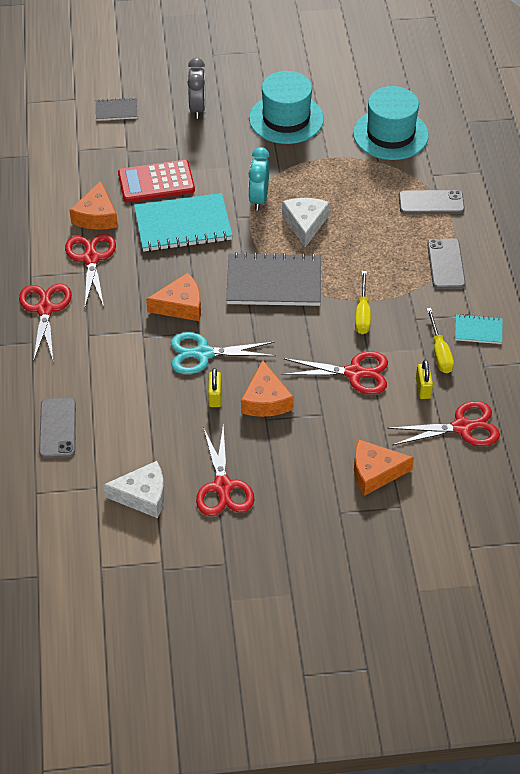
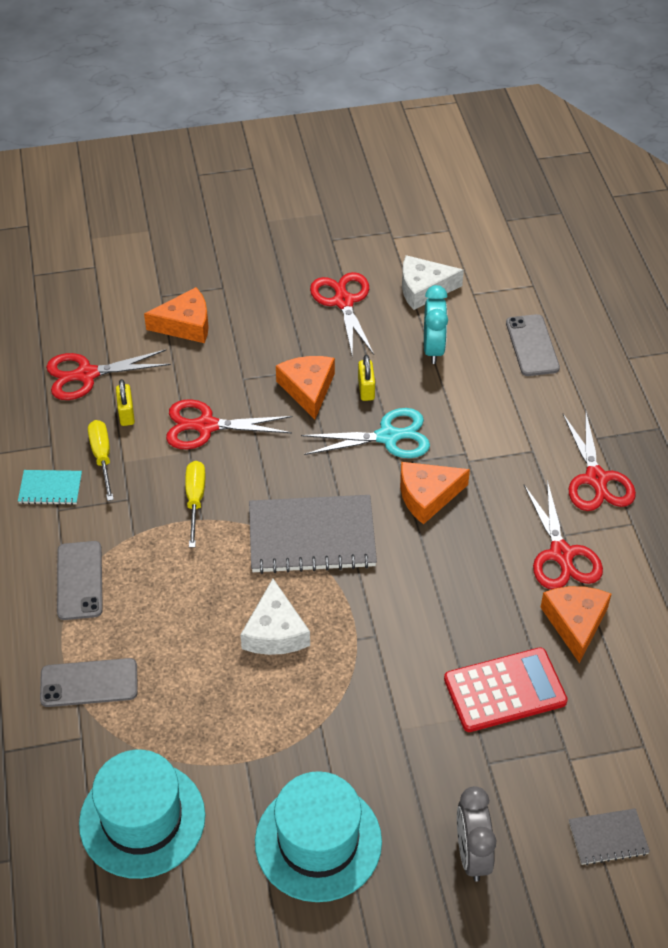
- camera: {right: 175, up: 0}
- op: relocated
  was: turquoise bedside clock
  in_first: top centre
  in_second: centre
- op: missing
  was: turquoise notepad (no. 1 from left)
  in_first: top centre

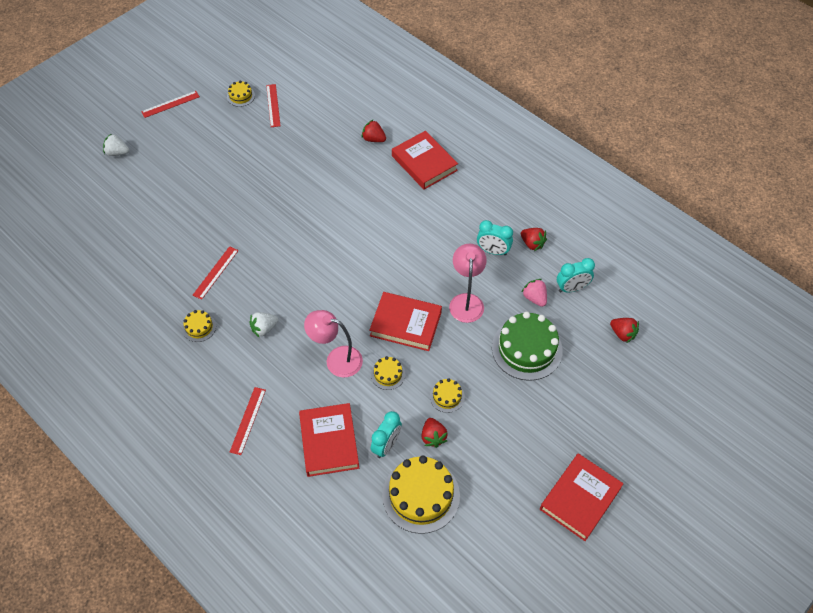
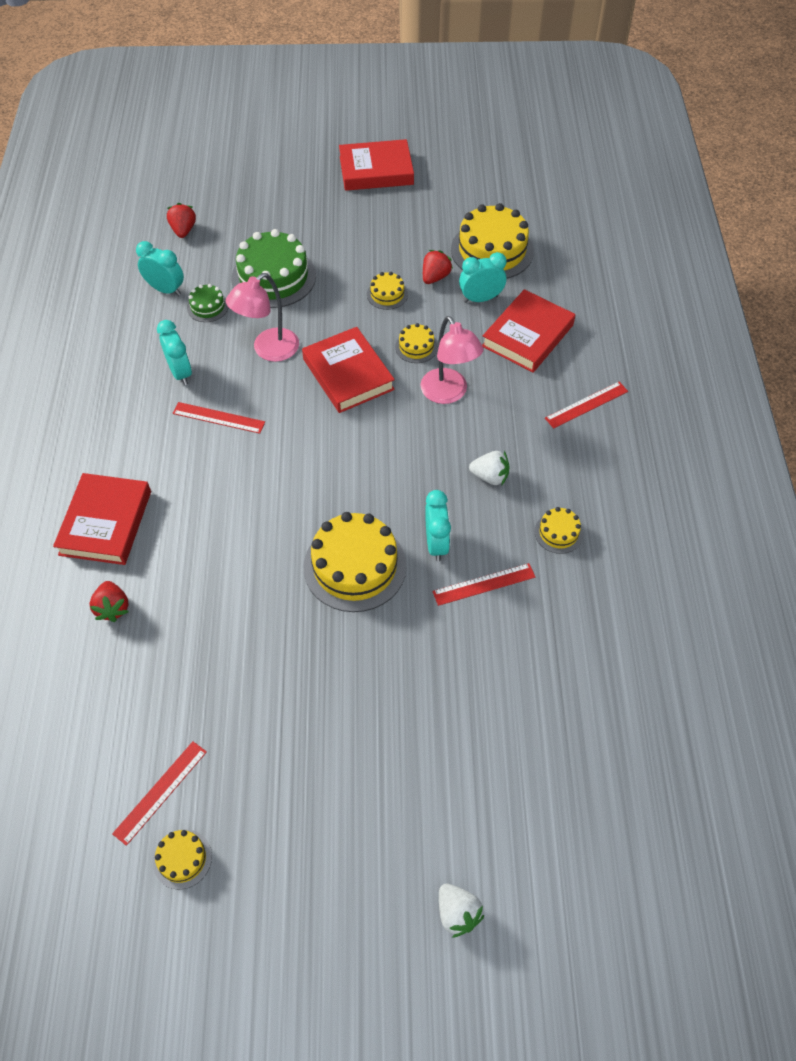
- camera: {right: -135, up: 0}
- op: relocated
  was: scarlet measuring stick (no. 1 from left in the first image)
  now: scarlet measuring stick (no. 2 from left)
  in_first: top left
  in_second: middle left
- op: missing
  was: scarlet berry (no. 3 from left)
  in_first: centre
- op: exchanged
  was: pink berry
  now: leaf-green cake (no. 1 from left)
  in_first: centre
  in_second: top left
- op: appeared
  now: turquoise bedside clock (no. 3 from left)
  in_second: centre
- op: appeared
  now: bright yellow cake (no. 2 from left)
  in_second: centre

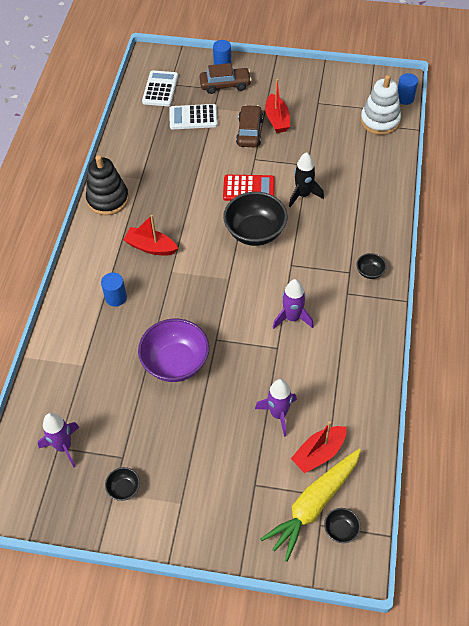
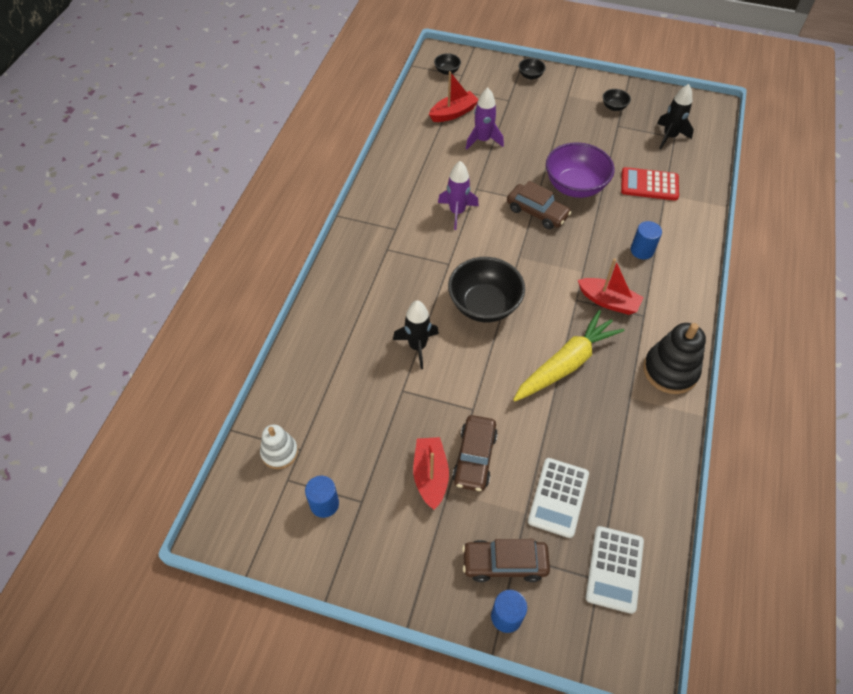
- camera: {right: -175, up: 0}
- op: relocated
  was: blue cylinder shape (no. 3 from left in the first image)
  now: blue cylinder shape (no. 1 from left)
  in_first: top right
  in_second: bottom centre
- op: size
  was: white stacking rings
  in_first: top right
  in_second: middle left
  ratio: 0.63
- op: spun
  was: white pocket calculator (no. 2 from left in the first image)
  in_first: top centre
  in_second: bottom centre
  clockwise: 105
- op: relocated
  was: scarlet pocket calculator
  in_first: top centre
  in_second: top right
- op: relocated
  was: ebony bowl (no. 4 from left in the first image)
  now: ebony bowl (no. 3 from left)
  in_first: middle right
  in_second: top centre
- op: colour
  was: purple toy rocket (no. 1 from left)
  now: ebony toy rocket (no. 2 from left)
  in_first: bottom left
  in_second: top right
- op: relocated
  was: bright yellow toy carrot
  in_first: bottom centre
  in_second: centre
- op: appeared
  now: dark brown toy car (no. 3 from left)
  in_second: top centre

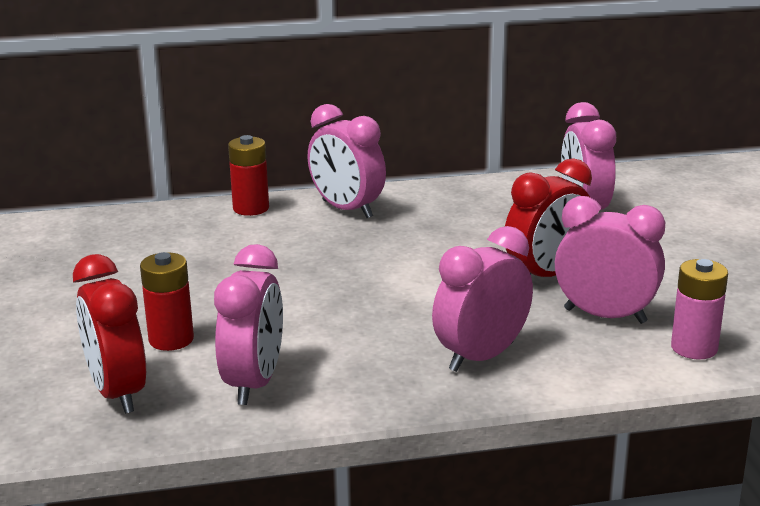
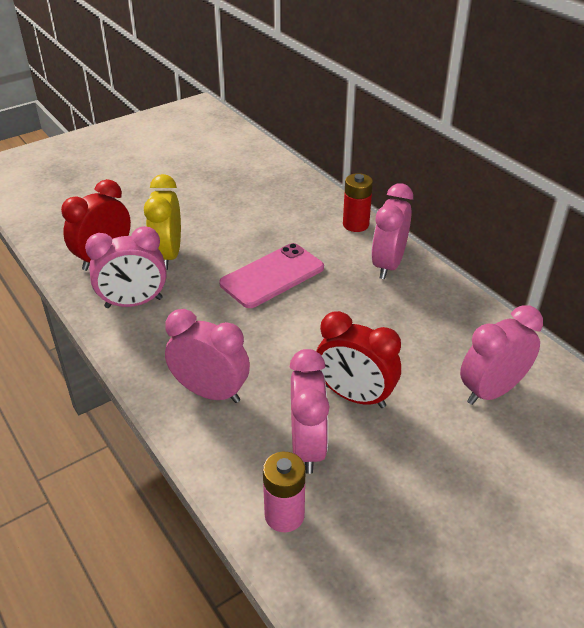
- camera: {right: 65, up: 15}
- op: exchanged
  was: scarlet power cell (no. 1 from left)
  now: bright yellow bedside clock
  in_first: middle left
  in_second: middle left
- op: appeared
  now: pink phone
  in_second: centre

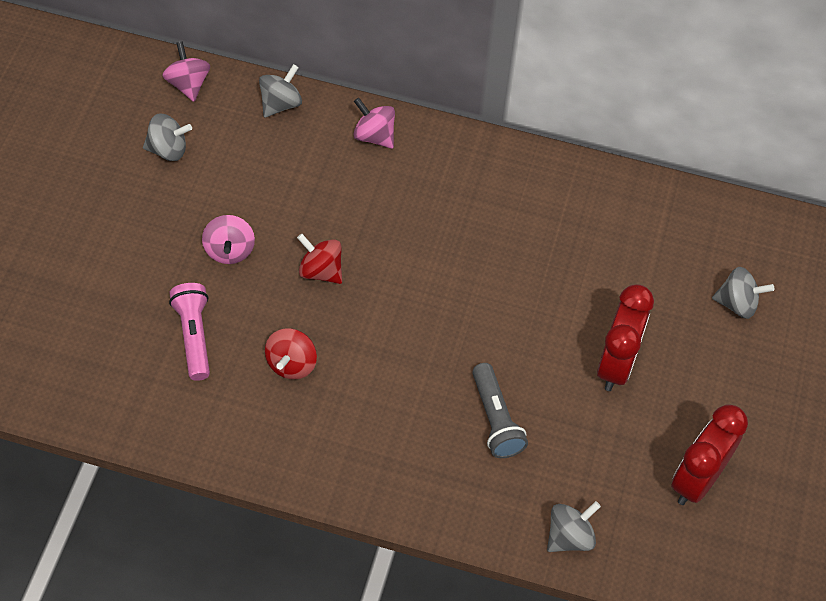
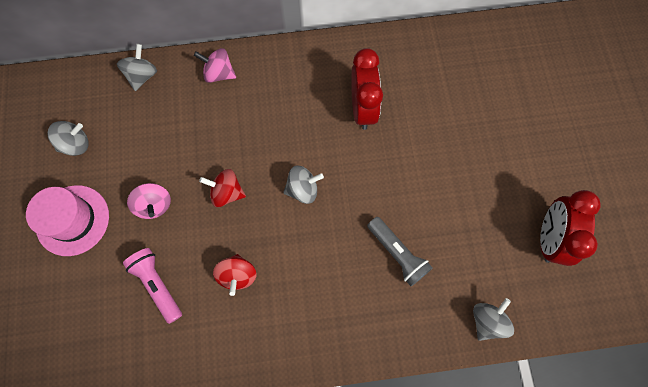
- camera: {right: -20, up: 15}
- op: missing
  was: pink spinning top (no. 1 from left)
  in_first: top left
- op: relocated
  was: ash-grey spinning top (no. 4 from left in the first image)
  now: ash-grey spinning top (no. 3 from left)
  in_first: middle right
  in_second: centre
- op: relocated
  was: scarlet bedside clock (no. 1 from left)
  in_first: middle right
  in_second: top centre
- op: appeared
  now: pink tall hat
  in_second: middle left

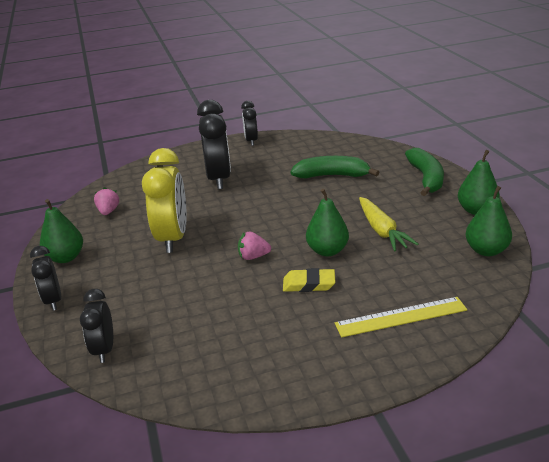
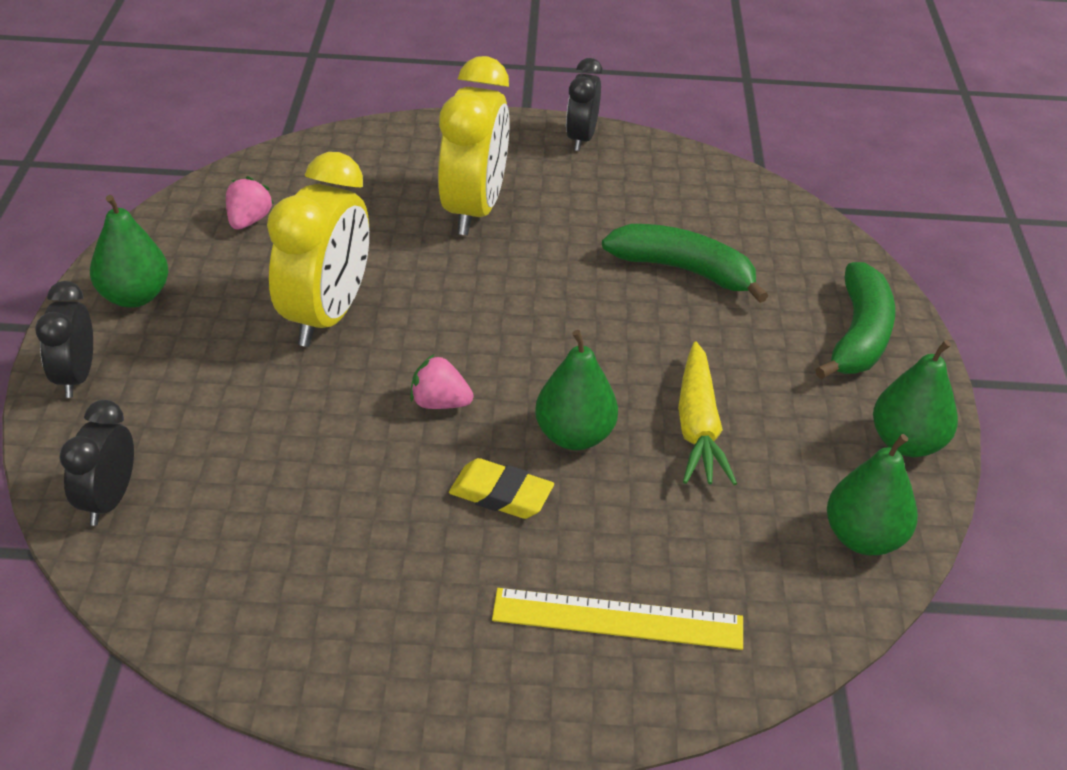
- camera: {right: 15, up: 10}
- op: colour
  was: ebony bedside clock (no. 3 from left)
  now: bright yellow bedside clock (no. 2 from left)
  in_first: top centre
  in_second: top centre

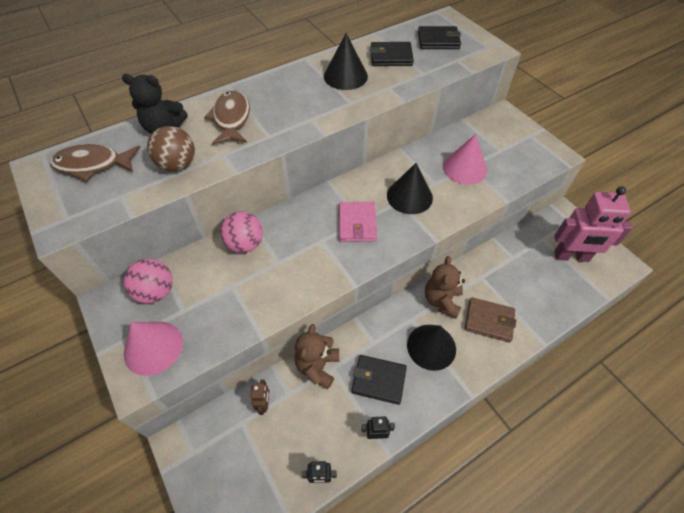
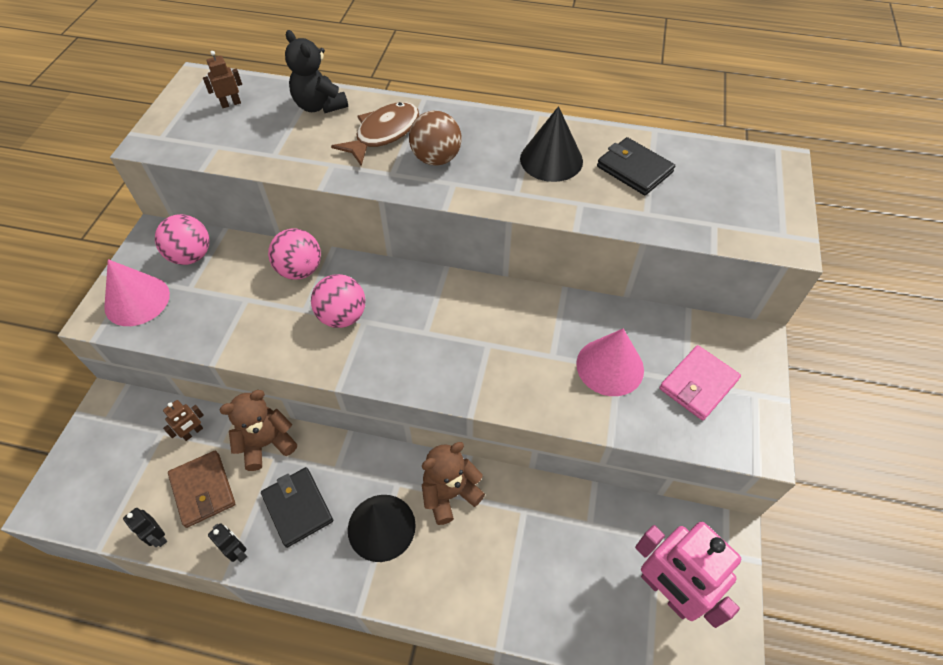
- camera: {right: 45, up: 0}
- op: missing
  was: ebony billfold (no. 3 from left)
  in_first: top centre
- op: relocated
  was: dark brown sphere
  in_first: top left
  in_second: top centre
- op: exchanged
  was: dark brown fish (no. 1 from left)
  now: dark brown toy robot (no. 2 from left)
  in_first: top left
  in_second: top left
- op: missing
  was: ebony cone (no. 2 from left)
  in_first: centre
- op: relocated
  was: pink billfold
  in_first: centre
  in_second: middle right
- op: relocated
  was: dark brown billfold
  in_first: middle right
  in_second: bottom left
- op: appeared
  now: pink sphere (no. 3 from left)
  in_second: centre

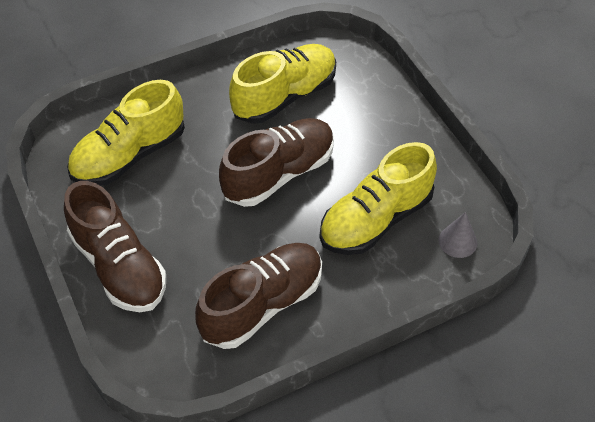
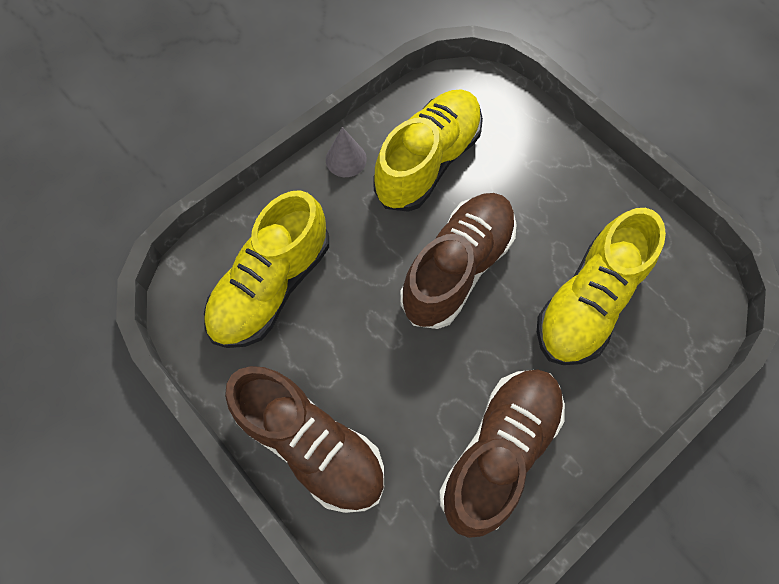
- camera: {right: -15, up: 15}
- op: relocated
  was: ash-grey cone
  in_first: middle right
  in_second: top centre

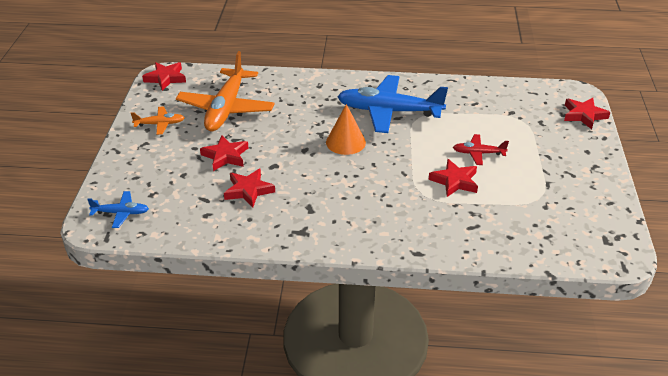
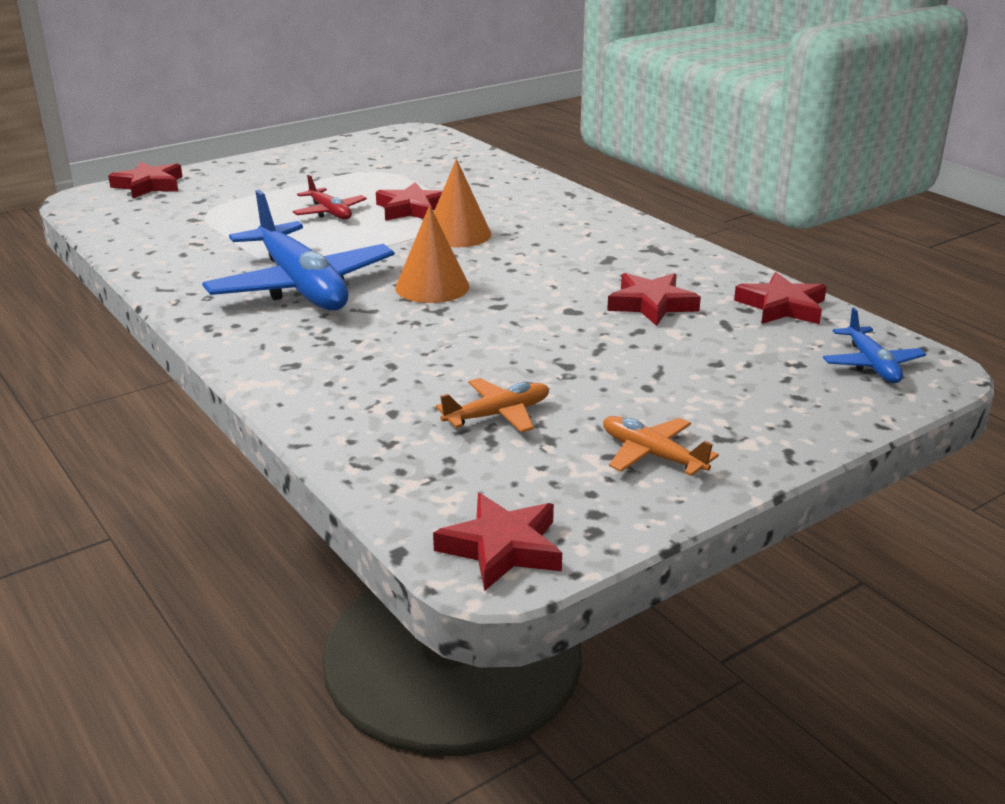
- camera: {right: -130, up: -10}
- op: size
  was: bright orange toy plane (no. 2 from left in the first image)
  in_first: top centre
  in_second: centre
  ratio: 0.47
- op: relocated
  was: scarlet star (no. 2 from left in the first image)
  now: scarlet star (no. 5 from left)
  in_first: centre
  in_second: middle right
- op: spun
  was: blue toy plane (no. 1 from left in the first image)
  in_first: middle left
  in_second: middle right
  clockwise: -150
- op: appeared
  now: bright orange cone (no. 2 from left)
  in_second: top centre

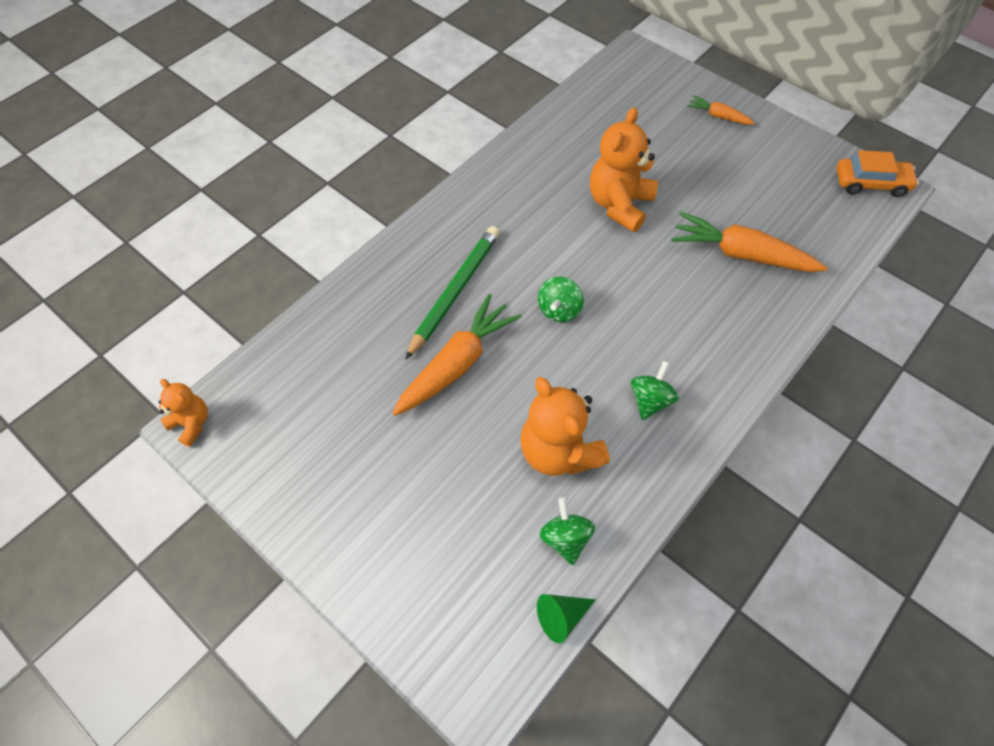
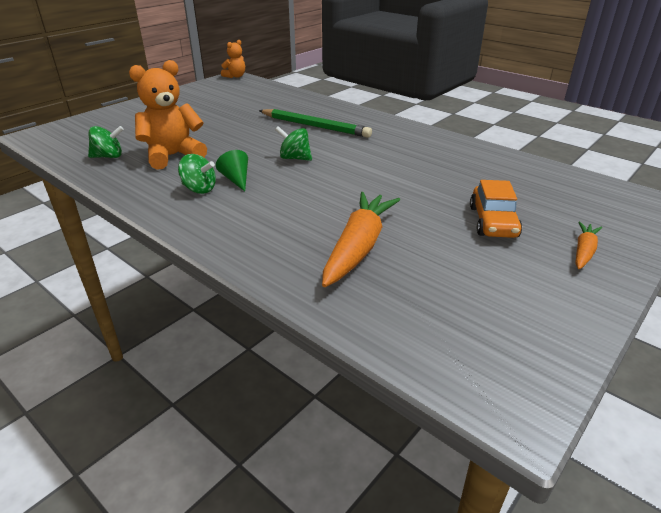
- camera: {right: 90, up: -25}
- op: missing
  was: bright orange teddy (no. 3 from left)
  in_first: top centre
- op: relocated
  was: bright orange toy car
  in_first: top right
  in_second: middle right
- op: missing
  was: bright orange toy carrot (no. 1 from left)
  in_first: centre
- op: relocated
  was: leaf-green cone
  in_first: bottom centre
  in_second: top centre

